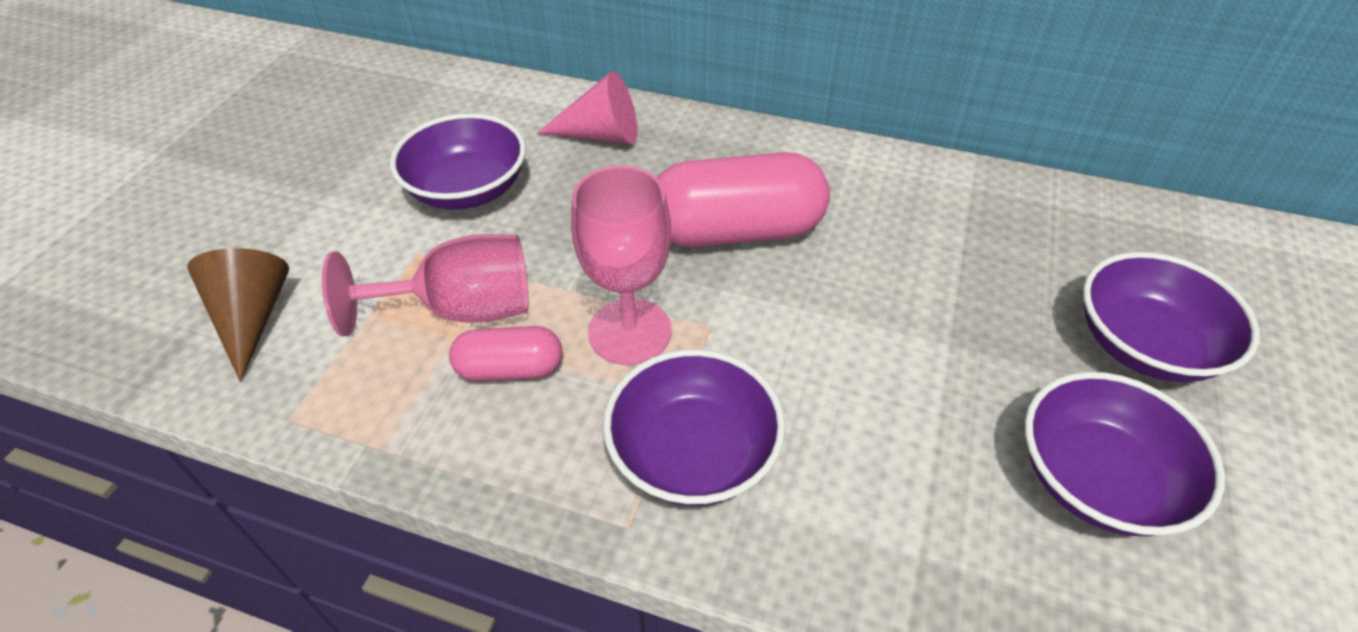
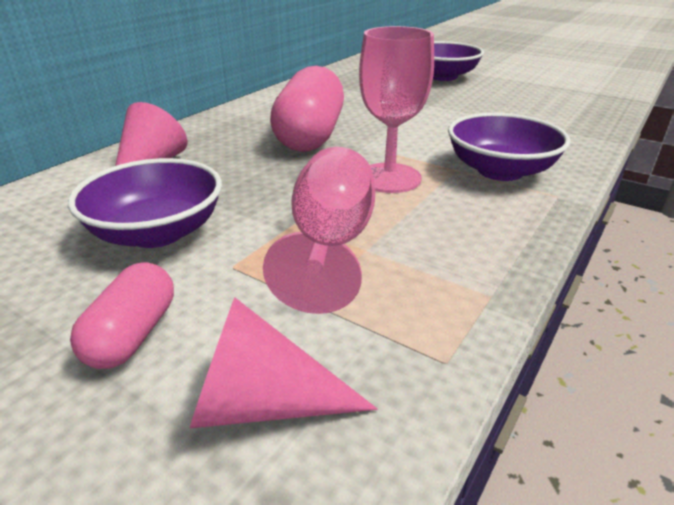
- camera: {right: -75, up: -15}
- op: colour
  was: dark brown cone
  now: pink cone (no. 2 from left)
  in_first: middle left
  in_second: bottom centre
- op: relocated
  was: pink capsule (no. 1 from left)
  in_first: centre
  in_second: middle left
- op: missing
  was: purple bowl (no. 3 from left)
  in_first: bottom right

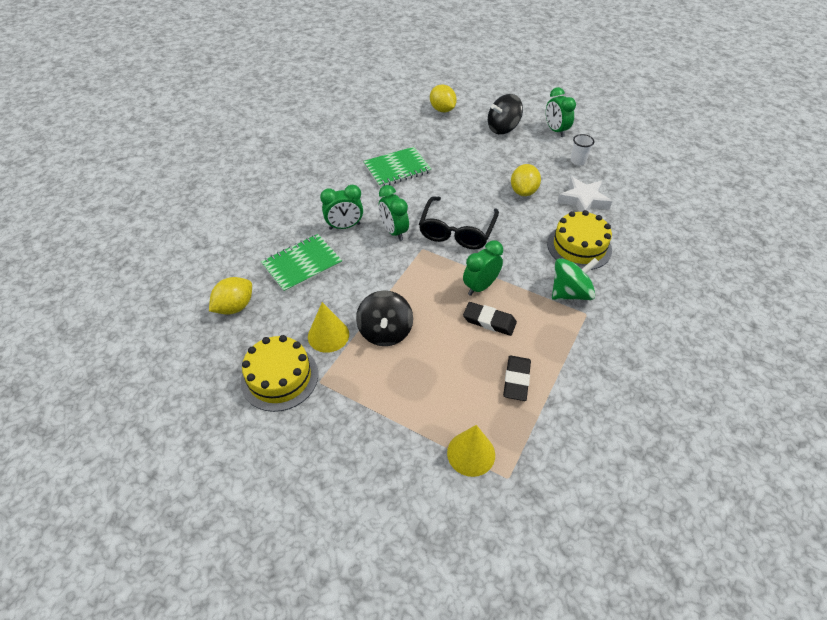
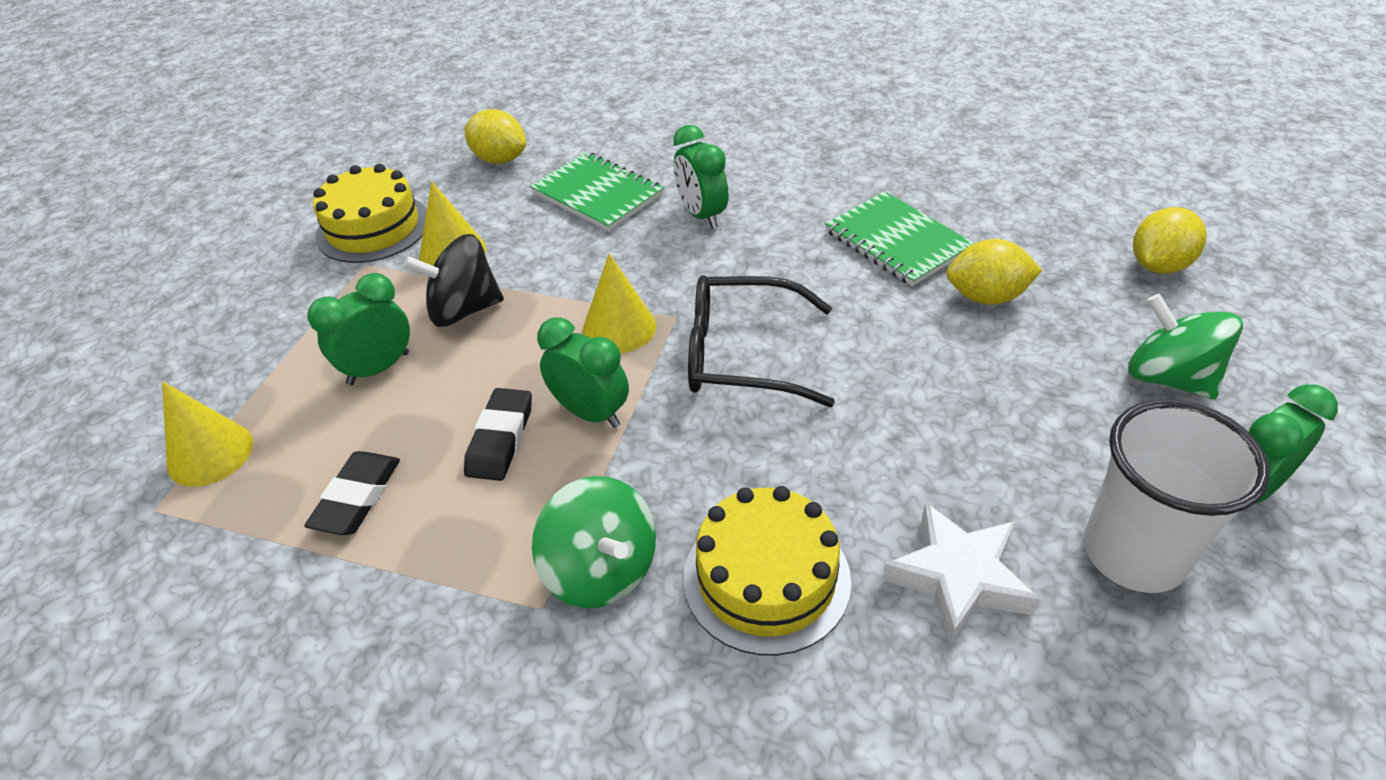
- camera: {right: 80, up: -5}
- op: colour
  was: ebony spinning top (no. 2 from left)
  now: leaf-green spinning top (no. 2 from left)
  in_first: top centre
  in_second: middle right
- op: size
  was: white cup
  in_first: top right
  in_second: middle right
  ratio: 2.12
- op: relocated
  was: bright yellow lemon (no. 3 from left in the first image)
  now: bright yellow lemon (no. 2 from left)
  in_first: top centre
  in_second: middle right
- op: relocated
  was: leaf-green bedside clock (no. 2 from left in the first image)
  now: leaf-green bedside clock (no. 1 from left)
  in_first: centre
  in_second: middle left
- op: spun
  was: ebony pencil eraser (no. 2 from left in the first image)
  in_first: centre
  in_second: middle left
  clockwise: -75
- op: appeared
  now: bright yellow cone (no. 3 from left)
  in_second: centre

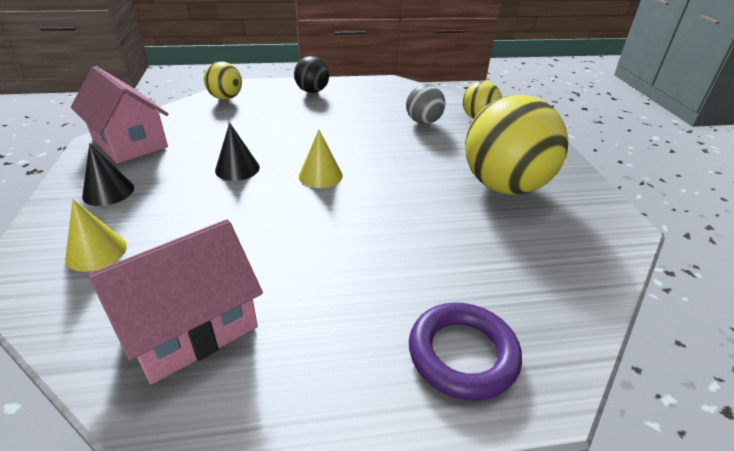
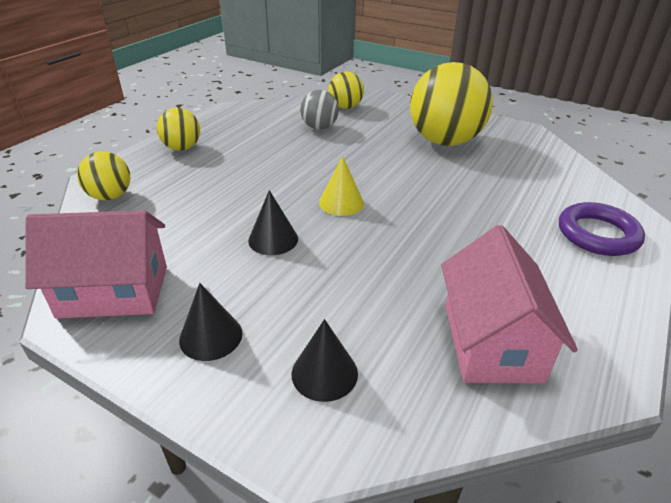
- camera: {right: -50, up: 0}
- op: colour
  was: ebony sphere
  now: bright yellow sphere (no. 2 from left)
  in_first: top centre
  in_second: top left
- op: colour
  was: bright yellow cone (no. 1 from left)
  now: ebony cone (no. 3 from left)
  in_first: middle left
  in_second: bottom centre

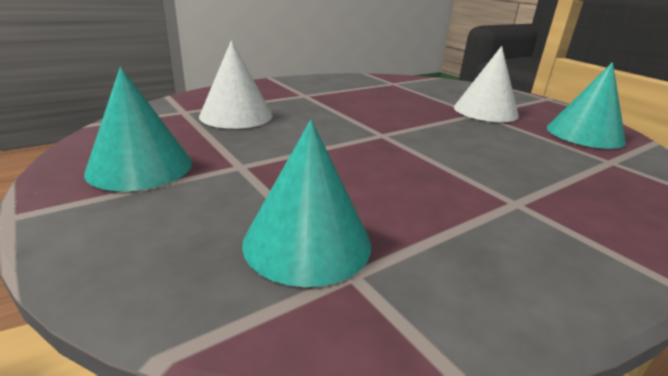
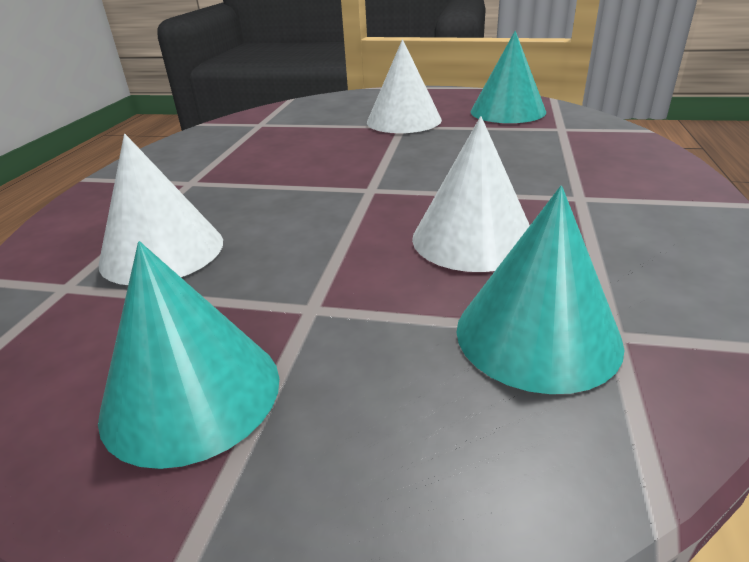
- camera: {right: -40, up: 5}
- op: appeared
  now: white cone (no. 3 from left)
  in_second: centre

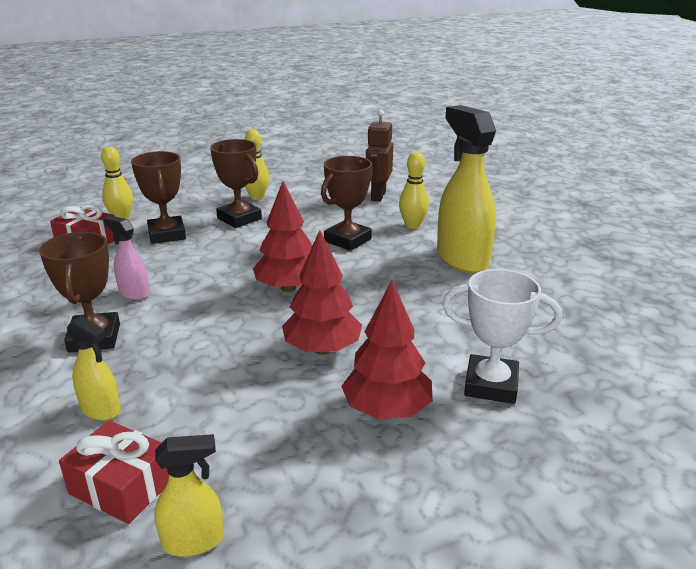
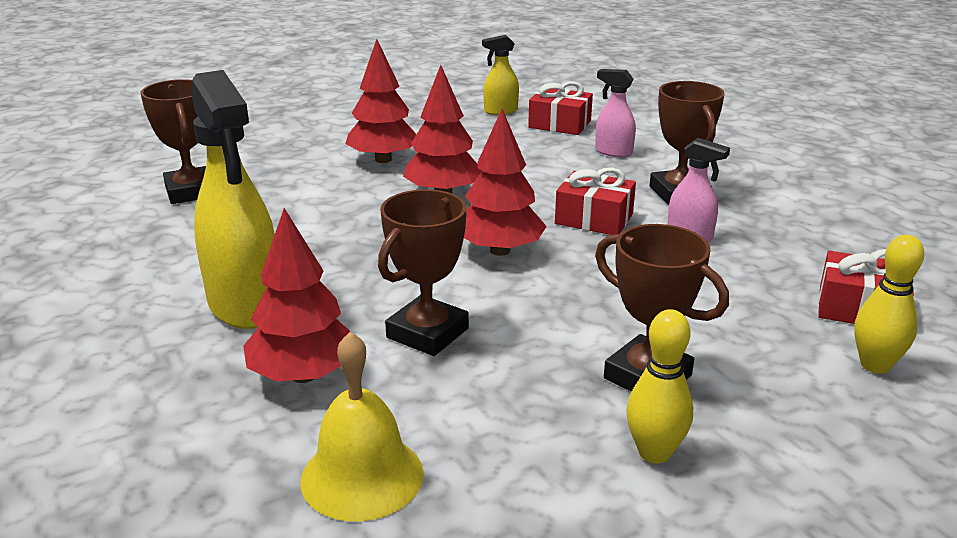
- camera: {right: 175, up: 0}
- op: exchanged
  was: dark brown toy robot
  now: bright yellow school bell
  in_first: top centre
  in_second: bottom centre
- op: relocated
  was: dark brown prize cup (no. 2 from left in the first image)
  now: dark brown prize cup (no. 1 from left)
  in_first: middle left
  in_second: top left
- op: exchanged
  was: bright yellow tenpin (no. 3 from left)
  now: scarlet fir tree (no. 1 from left)
  in_first: centre
  in_second: middle left
- op: missing
  was: white prize cup
  in_first: middle right
- op: colour
  was: bright yellow spray cleaner (no. 1 from left)
  now: pink spray cleaner (no. 1 from left)
  in_first: middle left
  in_second: top centre
- op: appeared
  now: scarlet wrapped gift (no. 2 from left)
  in_second: centre

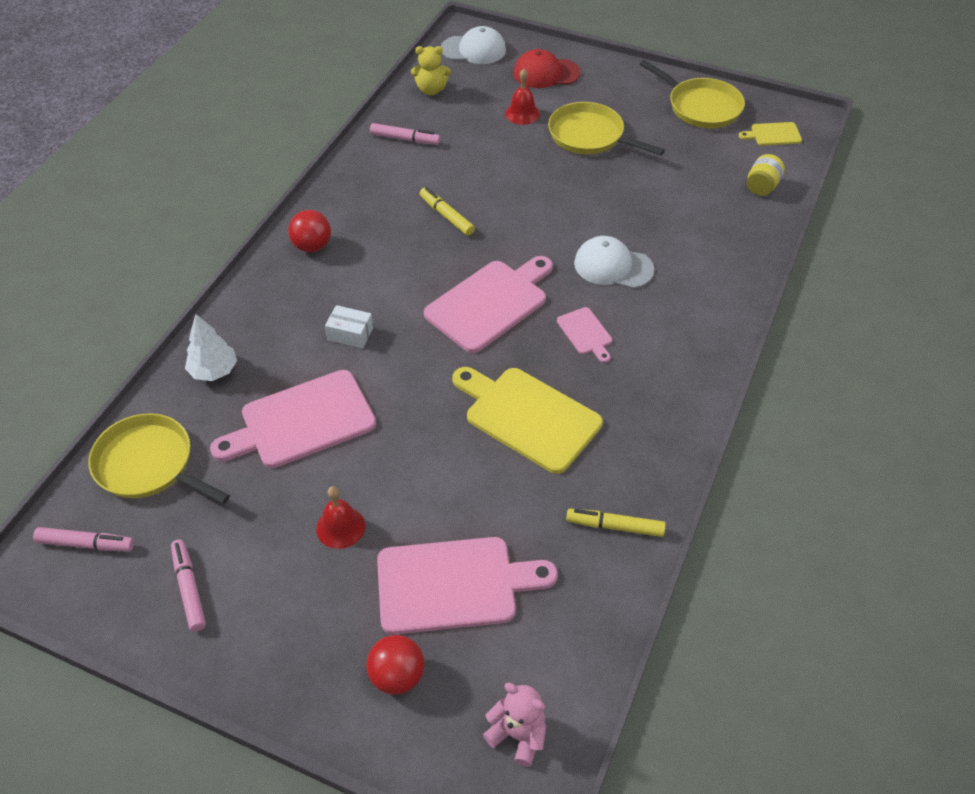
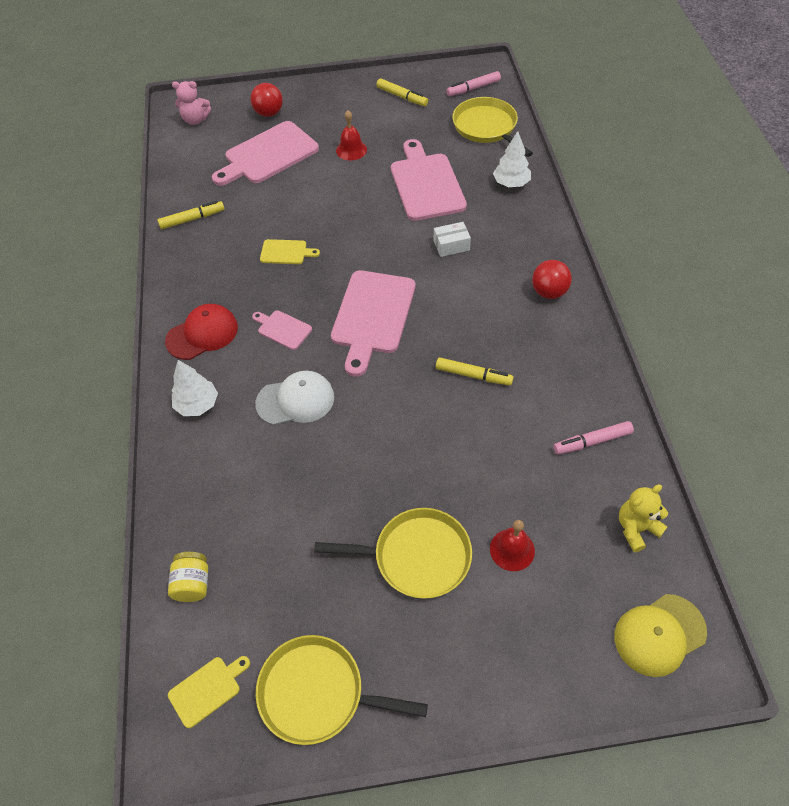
- camera: {right: 150, up: 5}
- op: colour
  was: white peaked cap (no. 1 from left)
  now: bright yellow peaked cap
  in_first: top centre
  in_second: bottom right
- op: relocated
  was: scarlet peaked cap
  in_first: top centre
  in_second: middle left
- op: size
  was: bright yellow chopping board (no. 1 from left in the first image)
  in_first: centre
  in_second: top centre
  ratio: 0.48
- op: spun
  was: pink chopping board (no. 1 from left in the first image)
  in_first: middle left
  in_second: top centre
  clockwise: -45
- op: spun
  was: bright yellow skillet (no. 1 from left in the first image)
  in_first: middle left
  in_second: top centre
  clockwise: -120
- op: colour
  was: pink marker (no. 2 from left)
  now: bright yellow marker (no. 2 from left)
  in_first: bottom left
  in_second: top centre
- op: appeared
  now: white fir tree (no. 1 from left)
  in_second: middle left

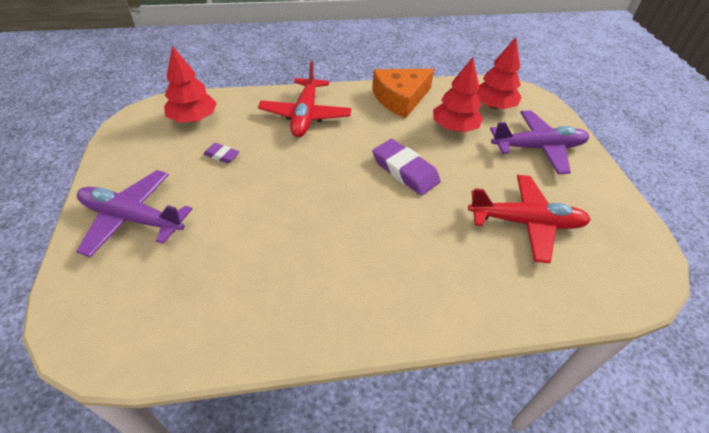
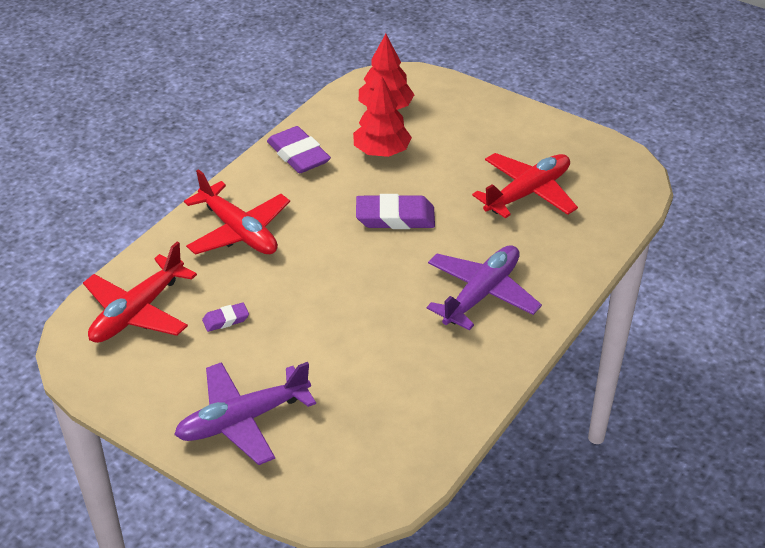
- camera: {right: -45, up: -5}
- op: exchanged
  was: scarlet fir tree (no. 1 from left)
  now: scarlet toy plane (no. 1 from left)
  in_first: top left
  in_second: middle left
- op: exchanged
  was: bright orange cheese wedge
  now: purple pencil eraser (no. 2 from left)
  in_first: top centre
  in_second: top centre
- op: relocated
  was: purple toy plane (no. 2 from left)
  in_first: top right
  in_second: centre

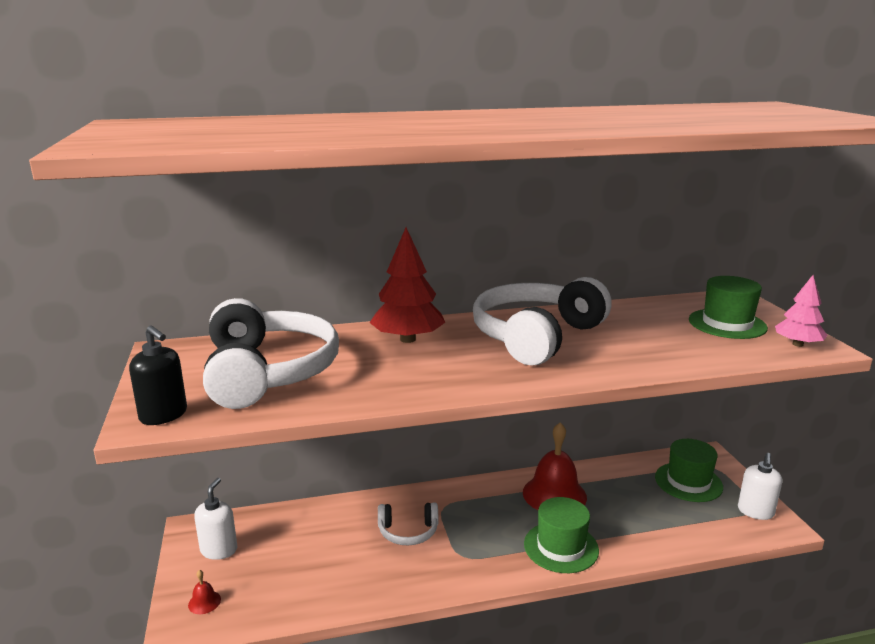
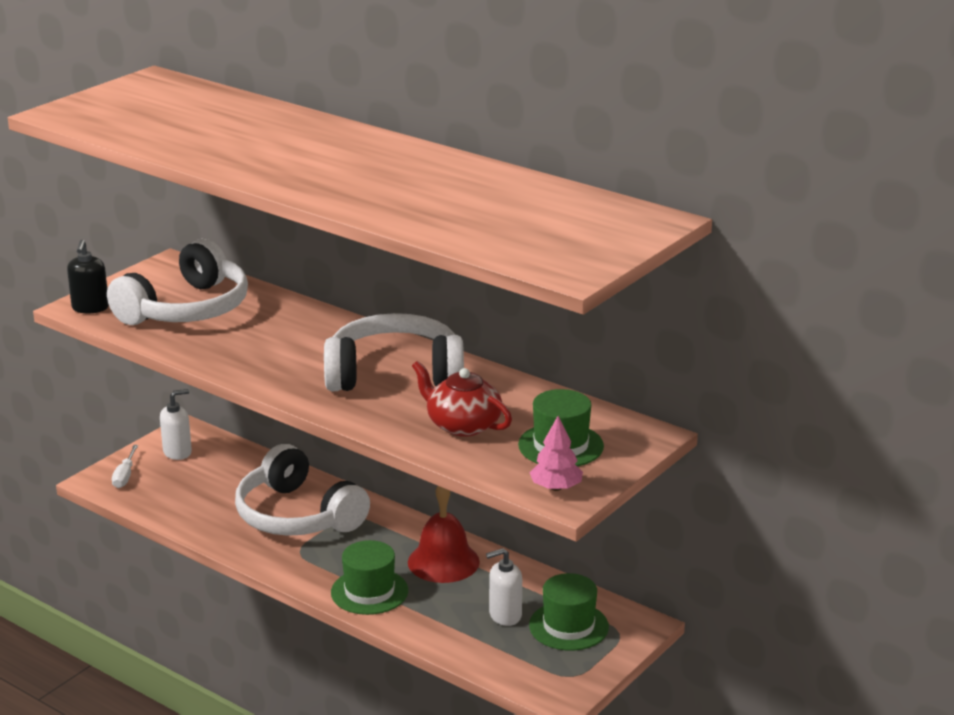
- camera: {right: 50, up: 5}
- op: missing
  was: scarlet fir tree
  in_first: centre
- op: relocated
  was: white pump bottle (no. 2 from left)
  in_first: bottom right
  in_second: bottom centre
- op: size
  was: white headphones (no. 2 from left)
  in_first: bottom centre
  in_second: bottom left
  ratio: 2.03
- op: exchanged
  was: scarlet school bell (no. 1 from left)
  now: white screwdriver
  in_first: bottom left
  in_second: middle left
- op: appeared
  now: scarlet tea pot
  in_second: centre

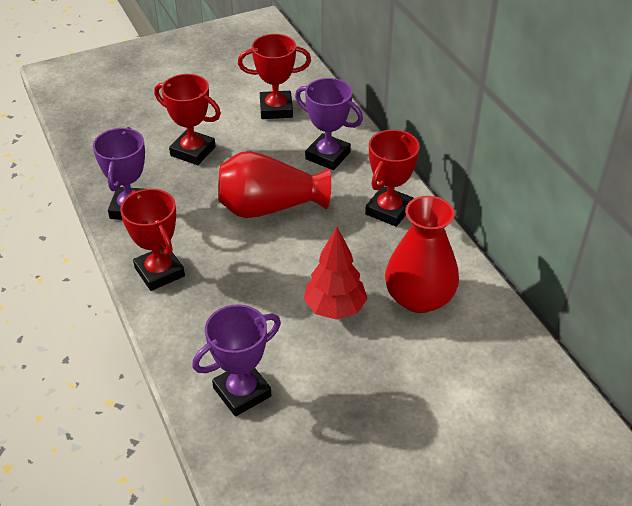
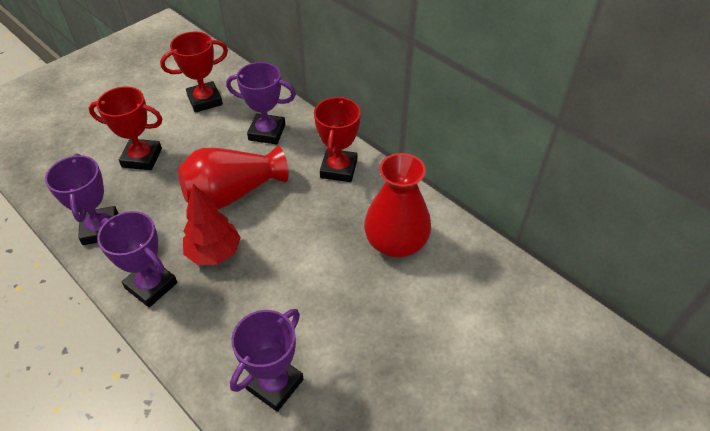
- camera: {right: -20, up: 5}
- op: colour
  was: scarlet prize cup (no. 1 from left)
  now: purple prize cup (no. 2 from left)
  in_first: middle left
  in_second: middle left
- op: relocated
  was: scarlet fir tree
  in_first: centre
  in_second: middle left

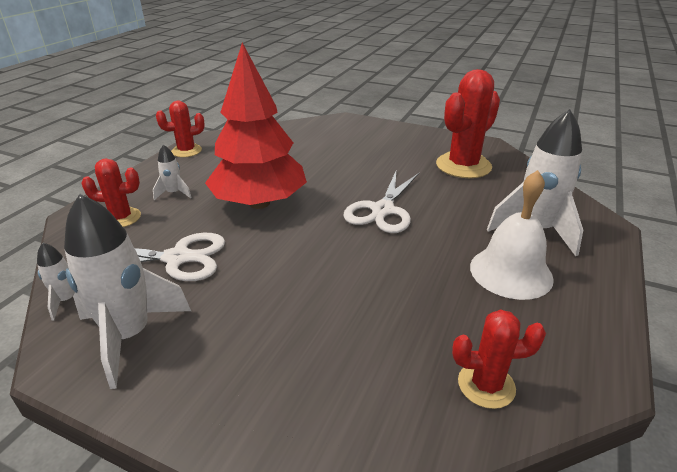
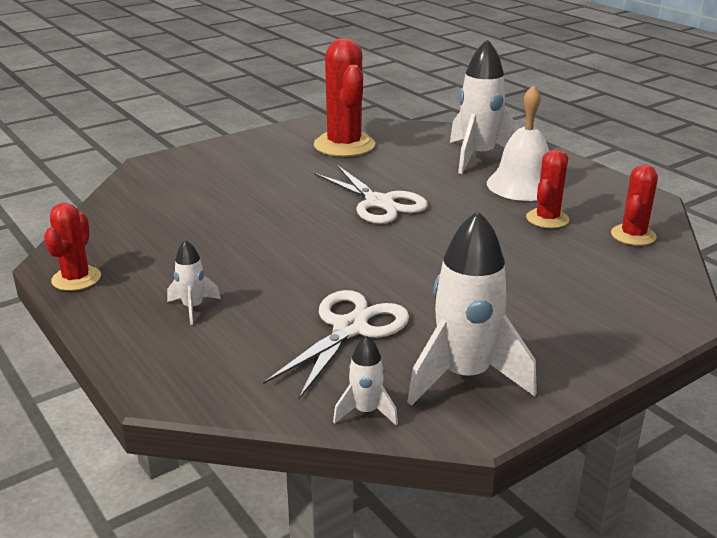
- camera: {right: -60, up: -5}
- op: missing
  was: scarlet fir tree
  in_first: top centre
- op: relocated
  was: scarlet cactus (no. 1 from left in the first image)
  now: scarlet cactus (no. 3 from left)
  in_first: middle left
  in_second: middle right

